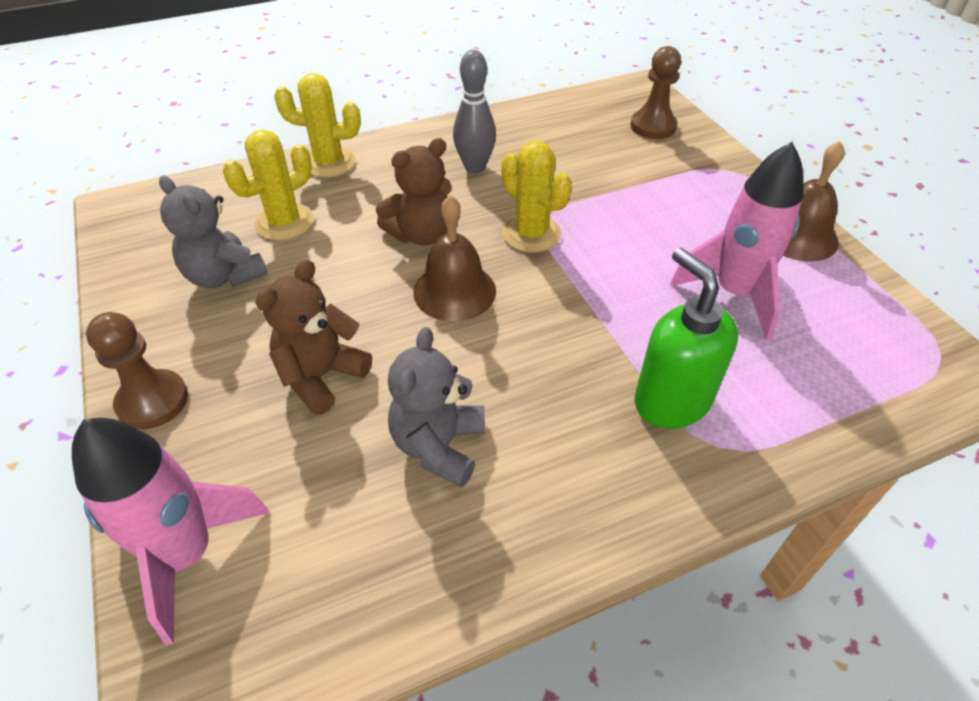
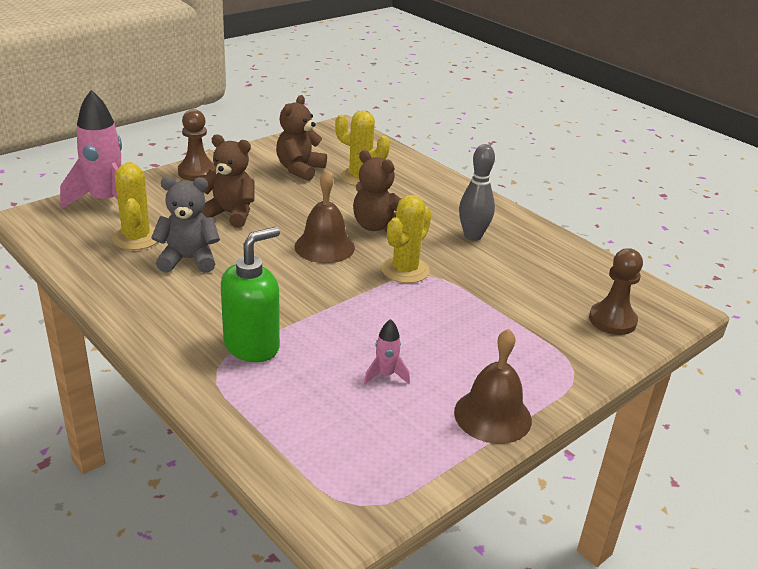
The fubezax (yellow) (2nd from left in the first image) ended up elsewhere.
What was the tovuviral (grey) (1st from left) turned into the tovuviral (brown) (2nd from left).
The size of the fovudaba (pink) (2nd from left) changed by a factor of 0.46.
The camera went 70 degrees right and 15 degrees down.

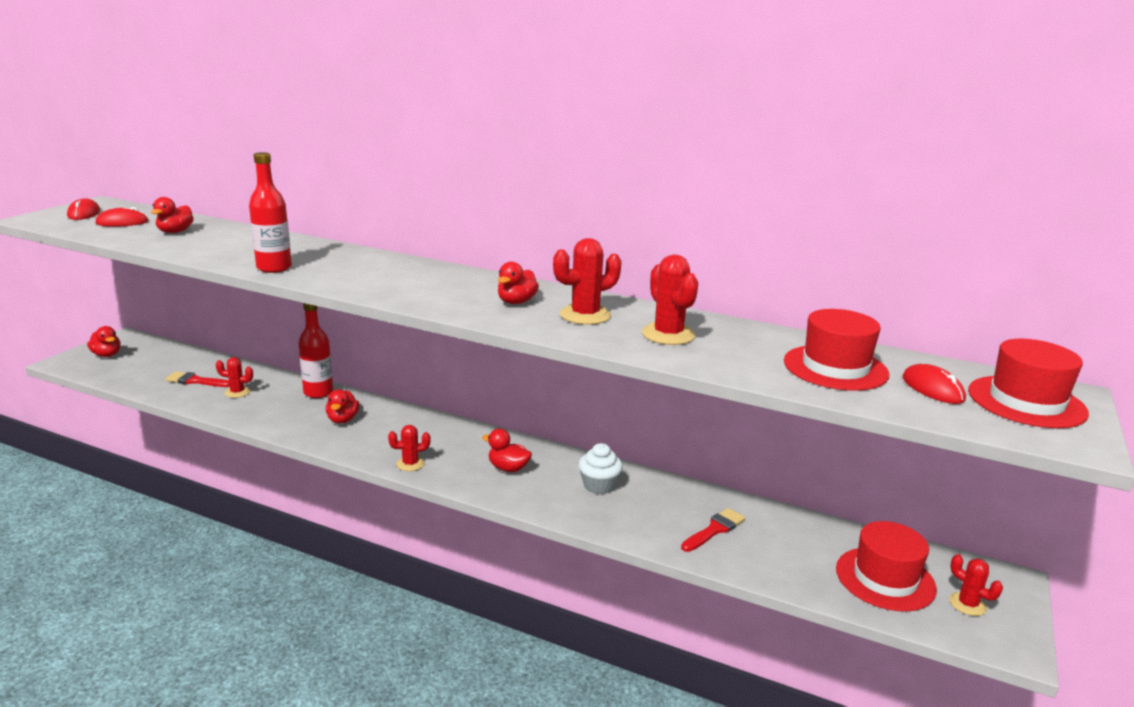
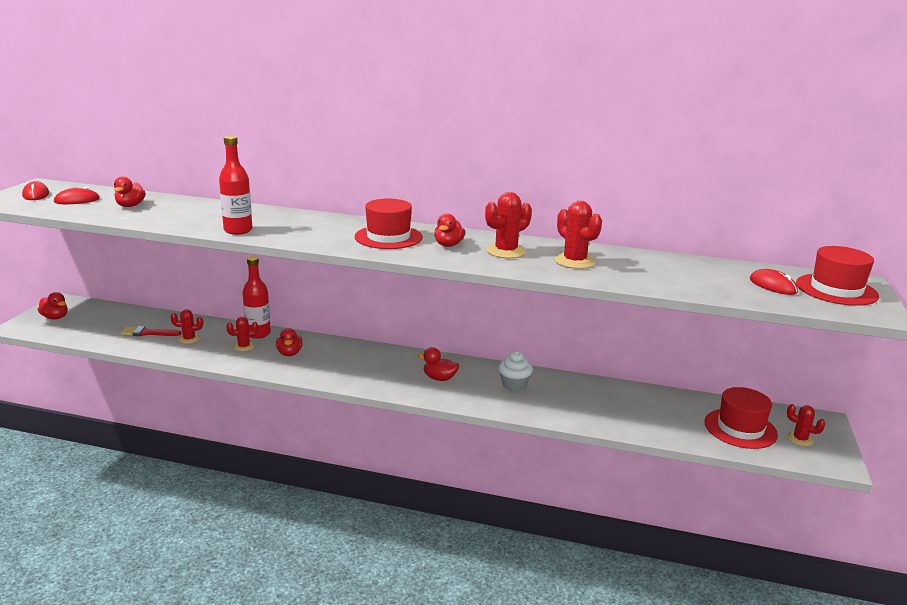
The fubezax (red) (2nd from left) ended up elsewhere.
The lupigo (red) (1st from left) ended up elsewhere.
The second view lost the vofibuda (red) (2nd from left).
The camera went 10 degrees left and 0 degrees up.

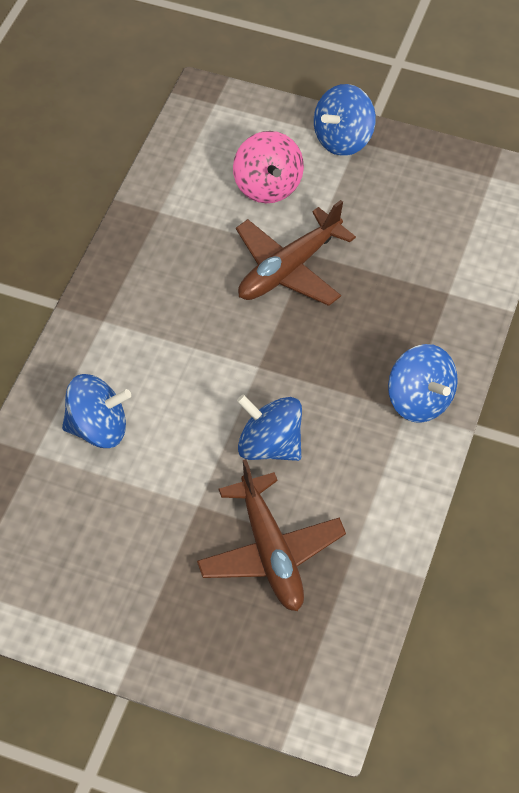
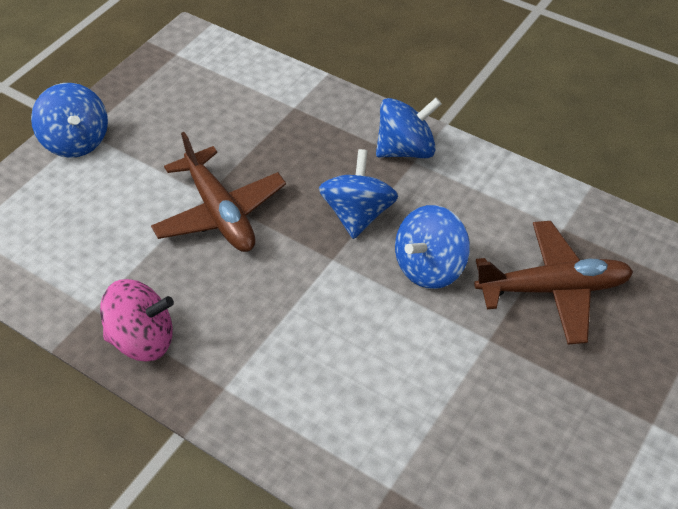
The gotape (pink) ended up elsewhere.
The gotape (blue) (1st from left in the first image) ended up elsewhere.
The camera went 75 degrees left and 5 degrees down.

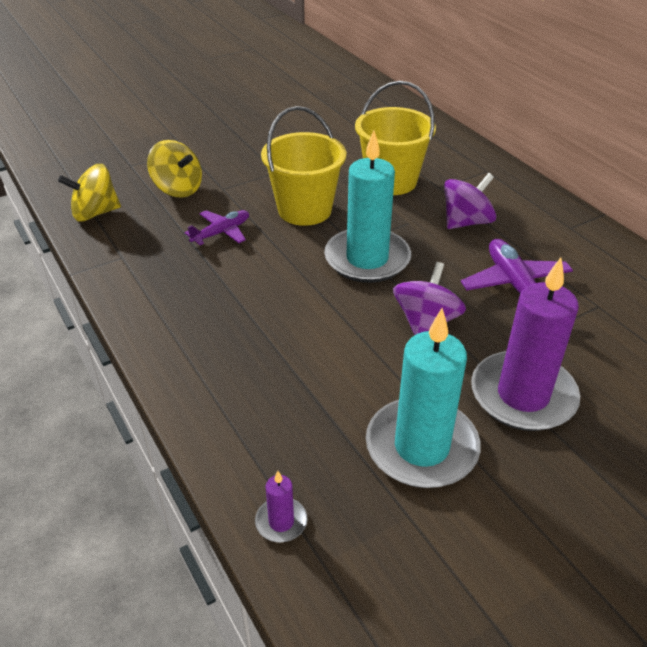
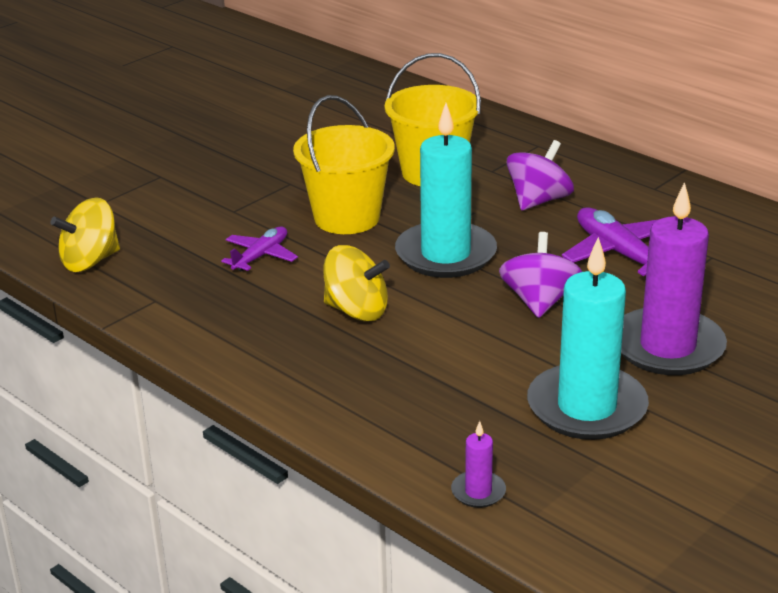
The gotape (yellow) (2nd from left) ended up elsewhere.
The camera went 15 degrees left and 10 degrees down.

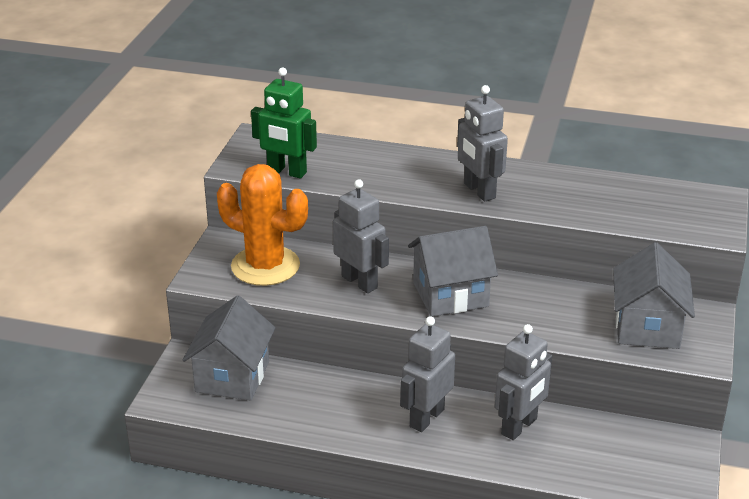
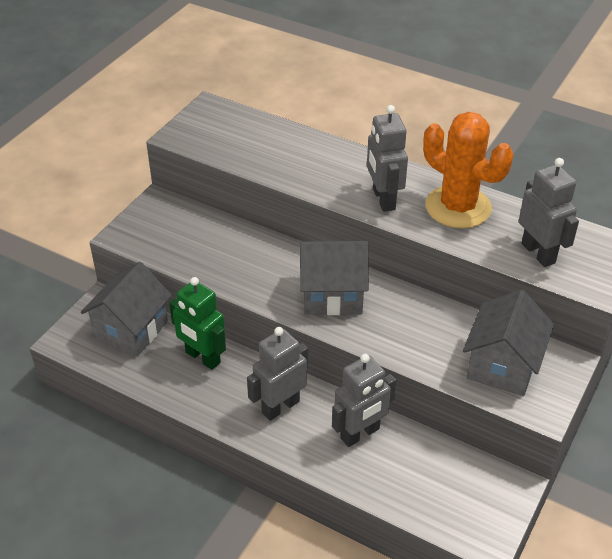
The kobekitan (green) ended up elsewhere.
The fubezax (orange) ended up elsewhere.
The kobekitan (grey) (1st from left in the first image) ended up elsewhere.
The camera went 15 degrees right and 10 degrees up.

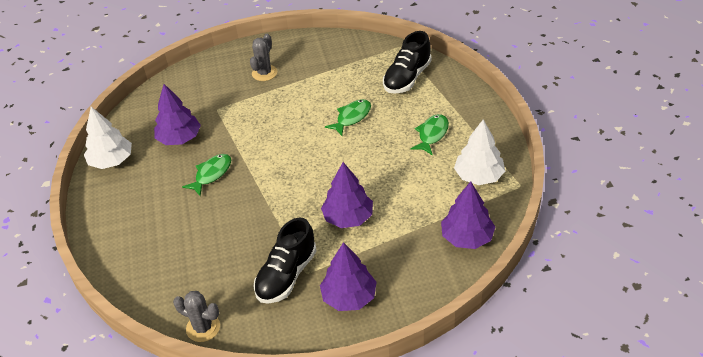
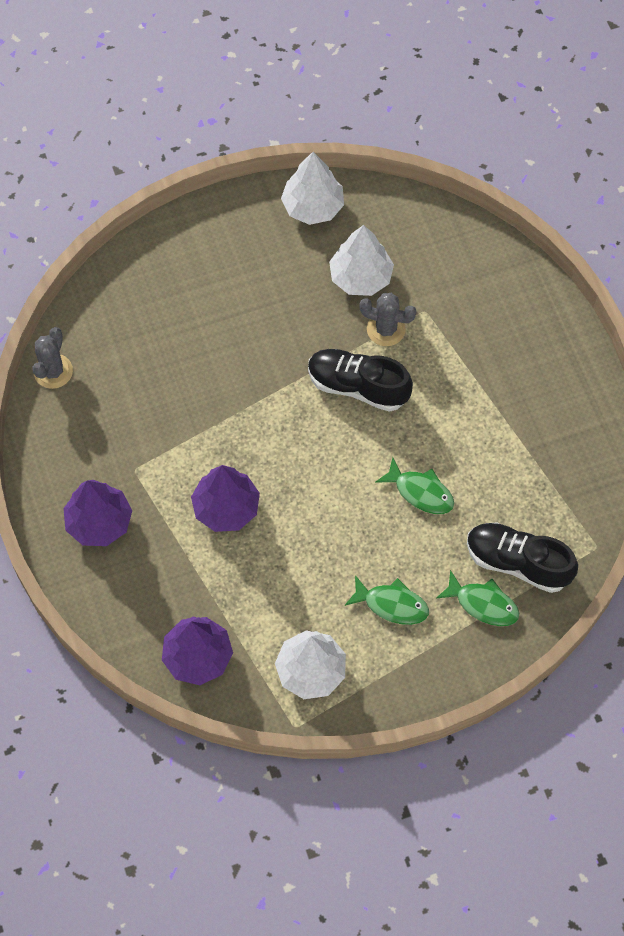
The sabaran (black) (1st from left) ended up elsewhere.
What was the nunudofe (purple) (1st from left) turned into the nunudofe (white) (3rd from left).
The fubezax (grey) (2nd from left) ended up elsewhere.
The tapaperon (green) (1st from left in the first image) ended up elsewhere.
The camera went 80 degrees right and 20 degrees up.

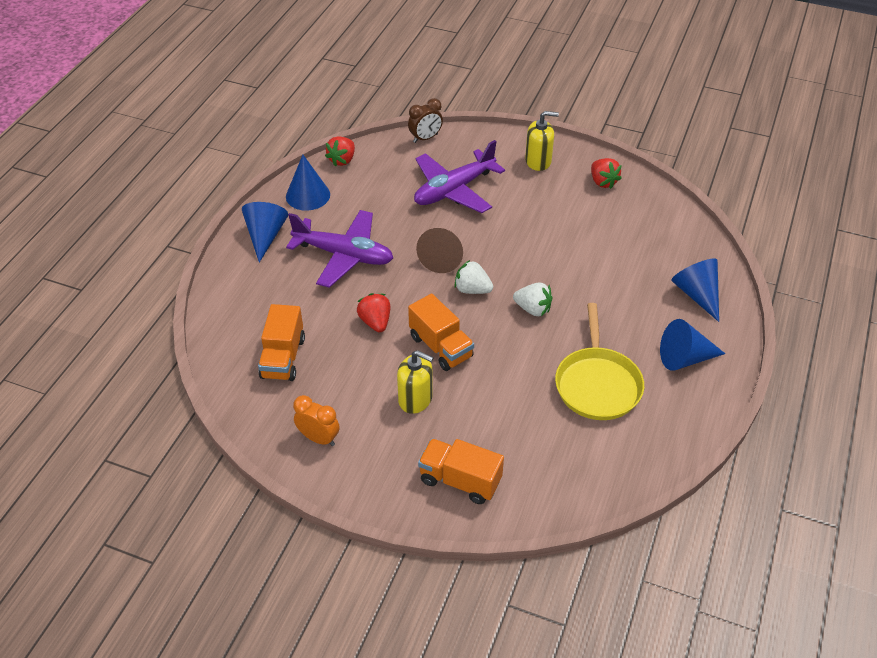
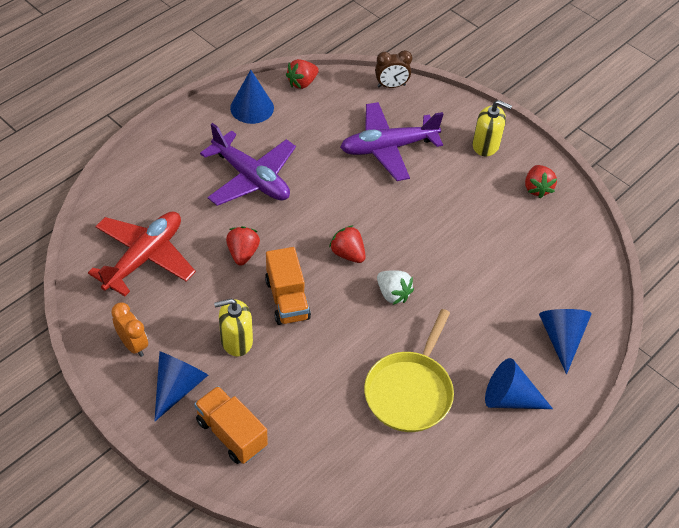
Where the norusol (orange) (1st from left) stood, the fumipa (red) came to stand.
The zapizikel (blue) (1st from left) ended up elsewhere.
The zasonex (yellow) (1st from left) ended up facing another way, 120 degrees clockwise from before.
What was the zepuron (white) (1st from left) turned into the zepuron (red) (3rd from left).
The second view lost the zapizikel (brown).
The camera went 20 degrees right and 5 degrees up.

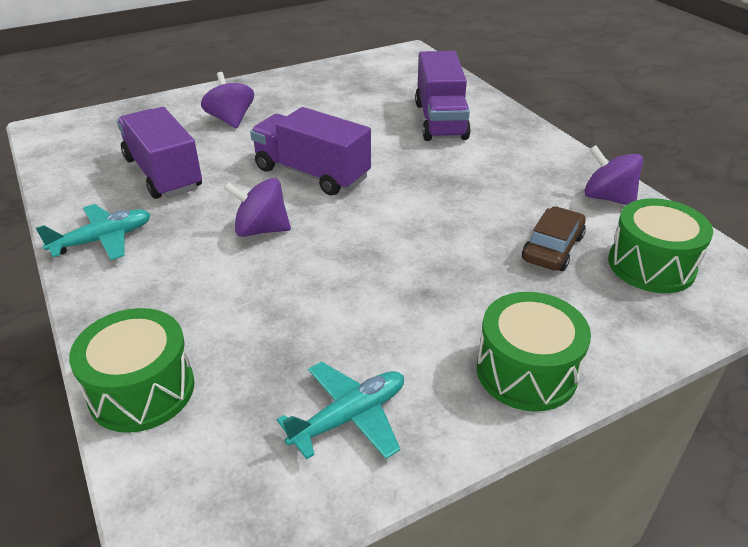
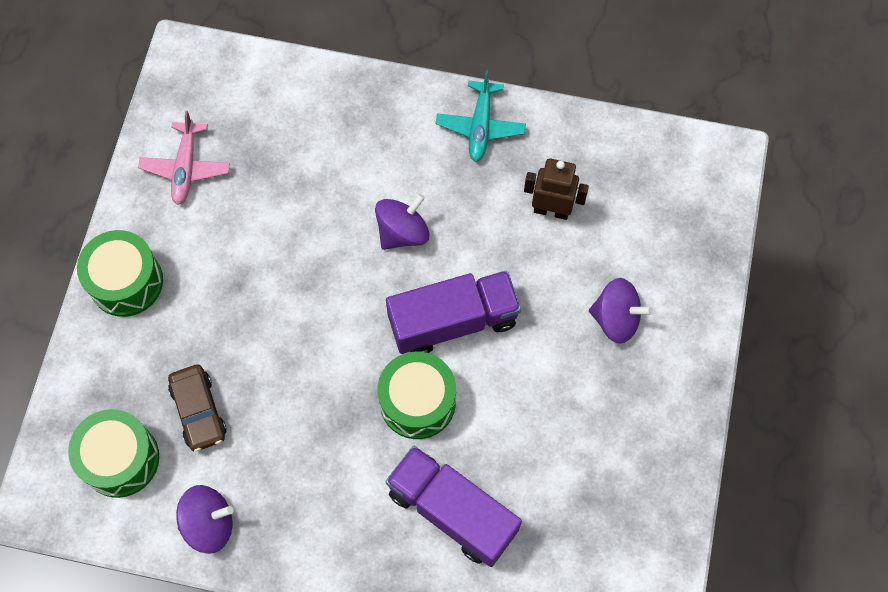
What was the fumipa (turquoise) (2nd from left) turned into the fumipa (pink).
The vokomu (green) (1st from left in the first image) ended up elsewhere.
Where the norusol (purple) (1st from left) stood, the kobekitan (brown) came to stand.
The camera went 130 degrees right and 30 degrees up.

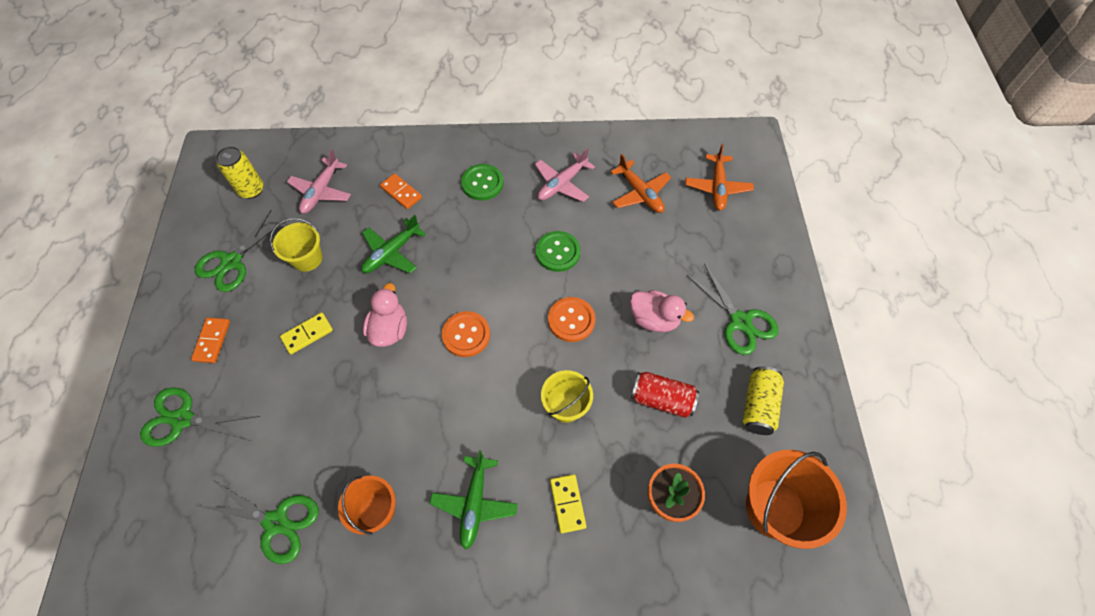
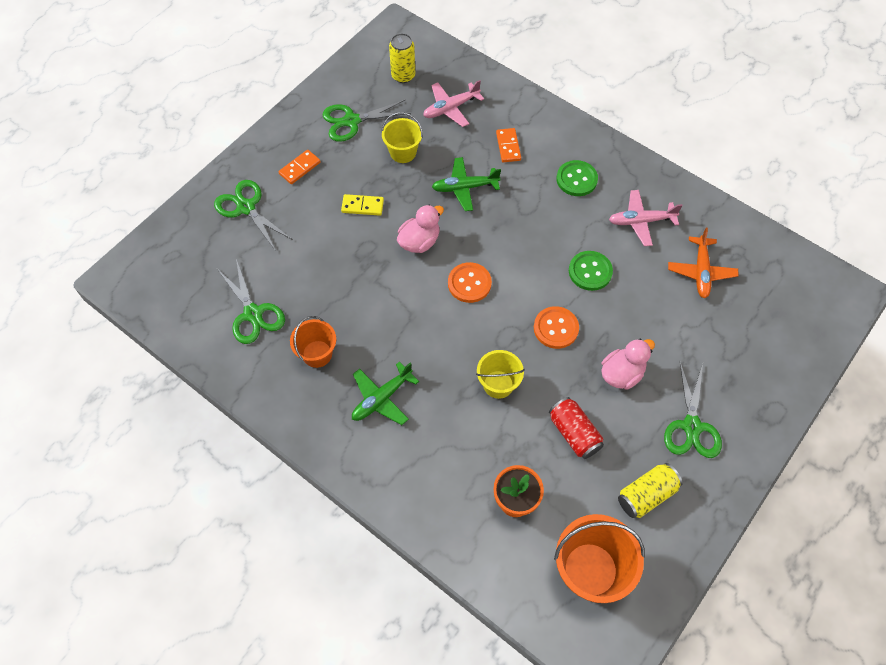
The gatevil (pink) (2nd from left) ended up facing another way, 105 degrees counterclockwise from before.
The second view lost the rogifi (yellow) (2nd from left).
The second view lost the fumipa (orange) (2nd from left).
The camera went 40 degrees right and 0 degrees up.

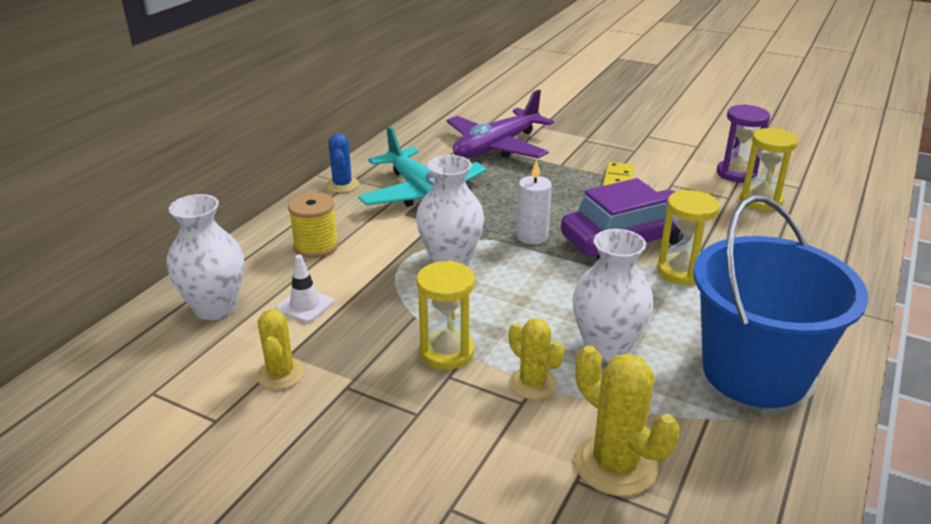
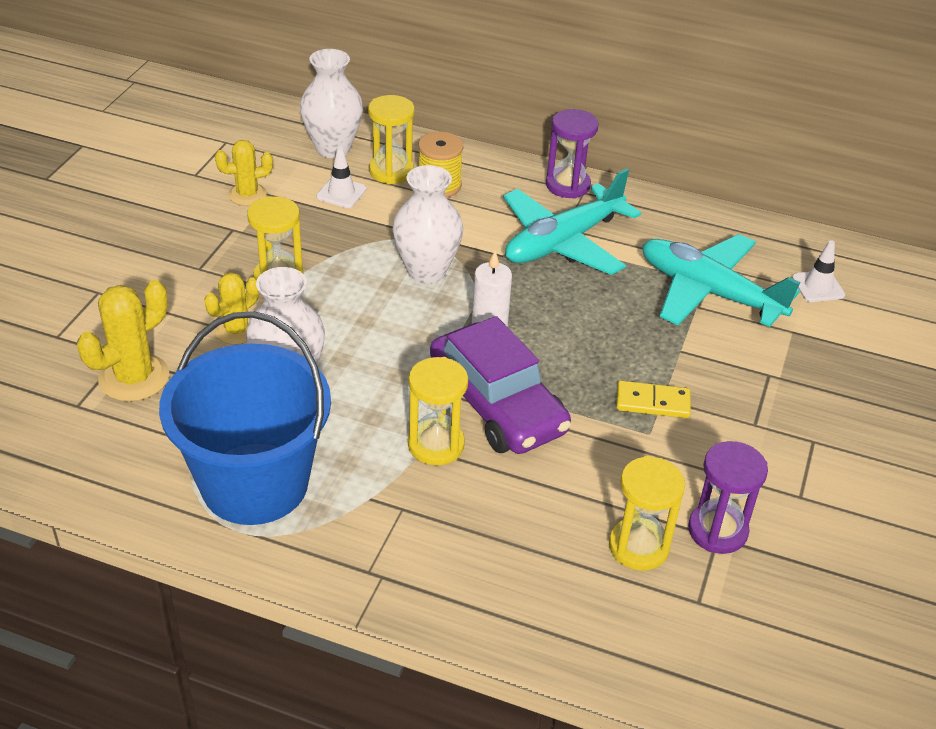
The second view gained the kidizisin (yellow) (2nd from left).
Where the fubezax (blue) stood, the kidizisin (purple) (1st from left) came to stand.
What was the fumipa (purple) turned into the fumipa (turquoise) (2nd from left).
The second view gained the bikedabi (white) (2nd from left).
The camera went 80 degrees right and 10 degrees up.

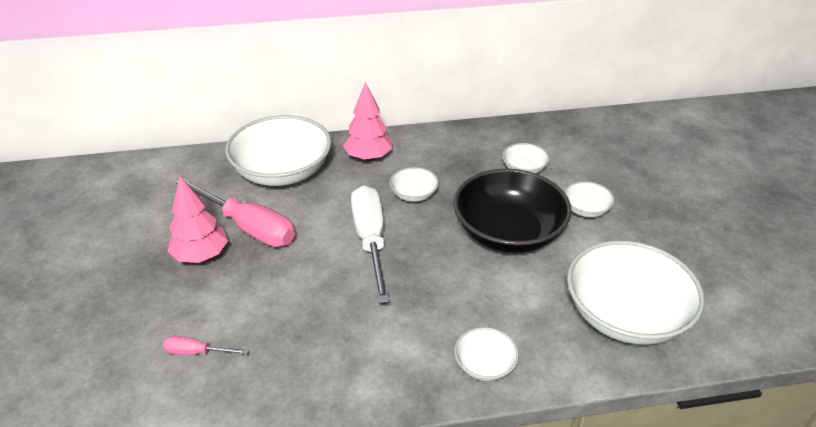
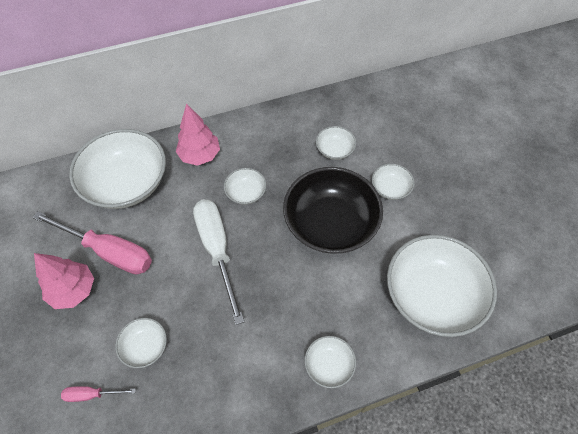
The second view gained the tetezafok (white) (2nd from left).
The camera went 10 degrees left and 20 degrees up.

